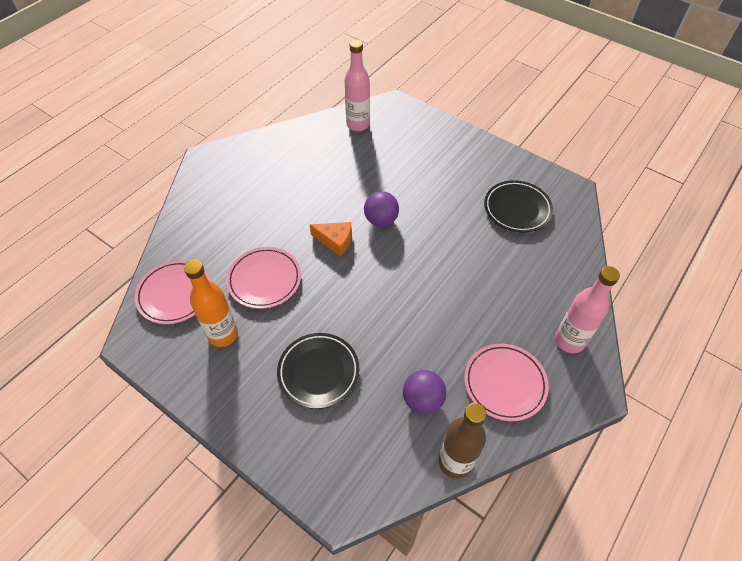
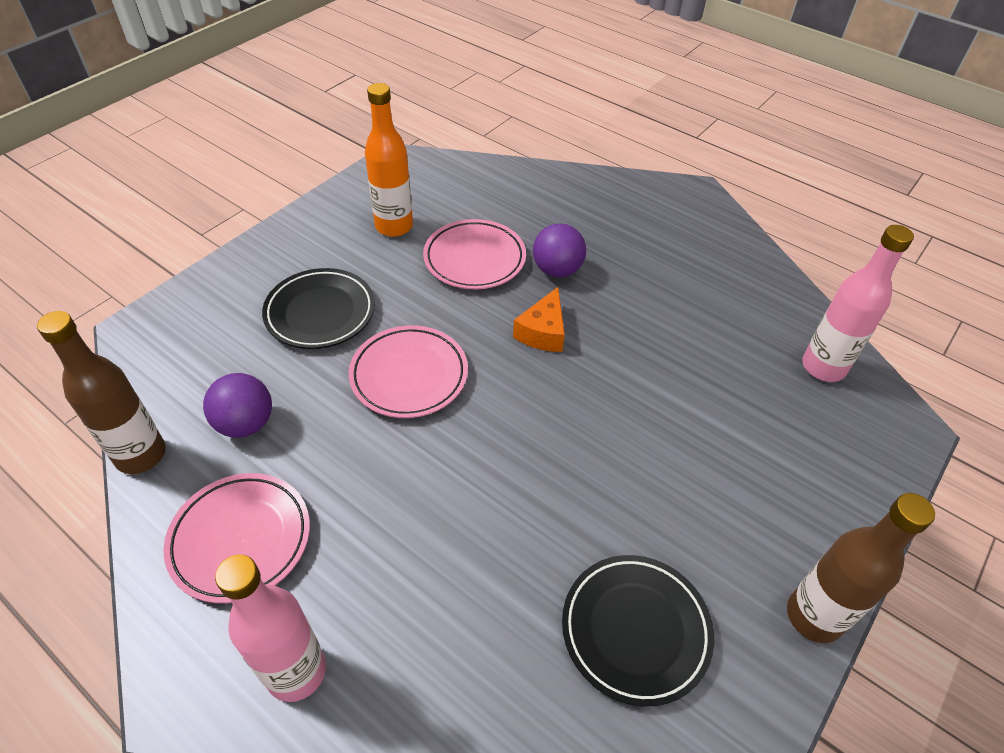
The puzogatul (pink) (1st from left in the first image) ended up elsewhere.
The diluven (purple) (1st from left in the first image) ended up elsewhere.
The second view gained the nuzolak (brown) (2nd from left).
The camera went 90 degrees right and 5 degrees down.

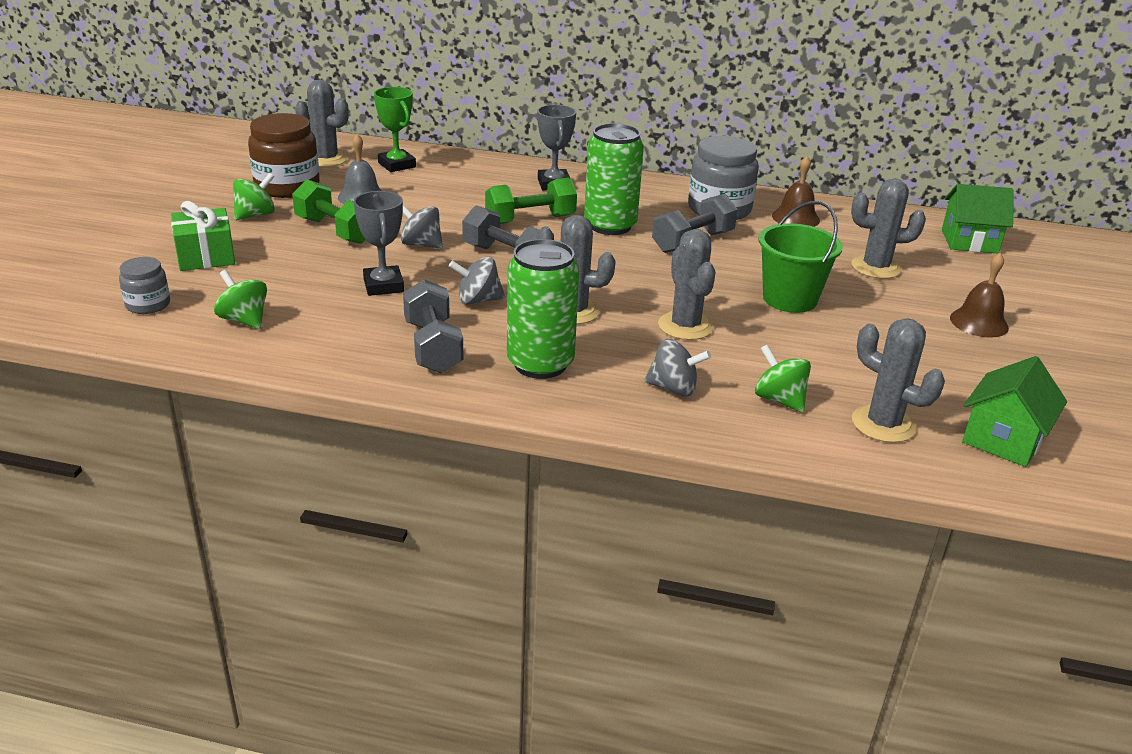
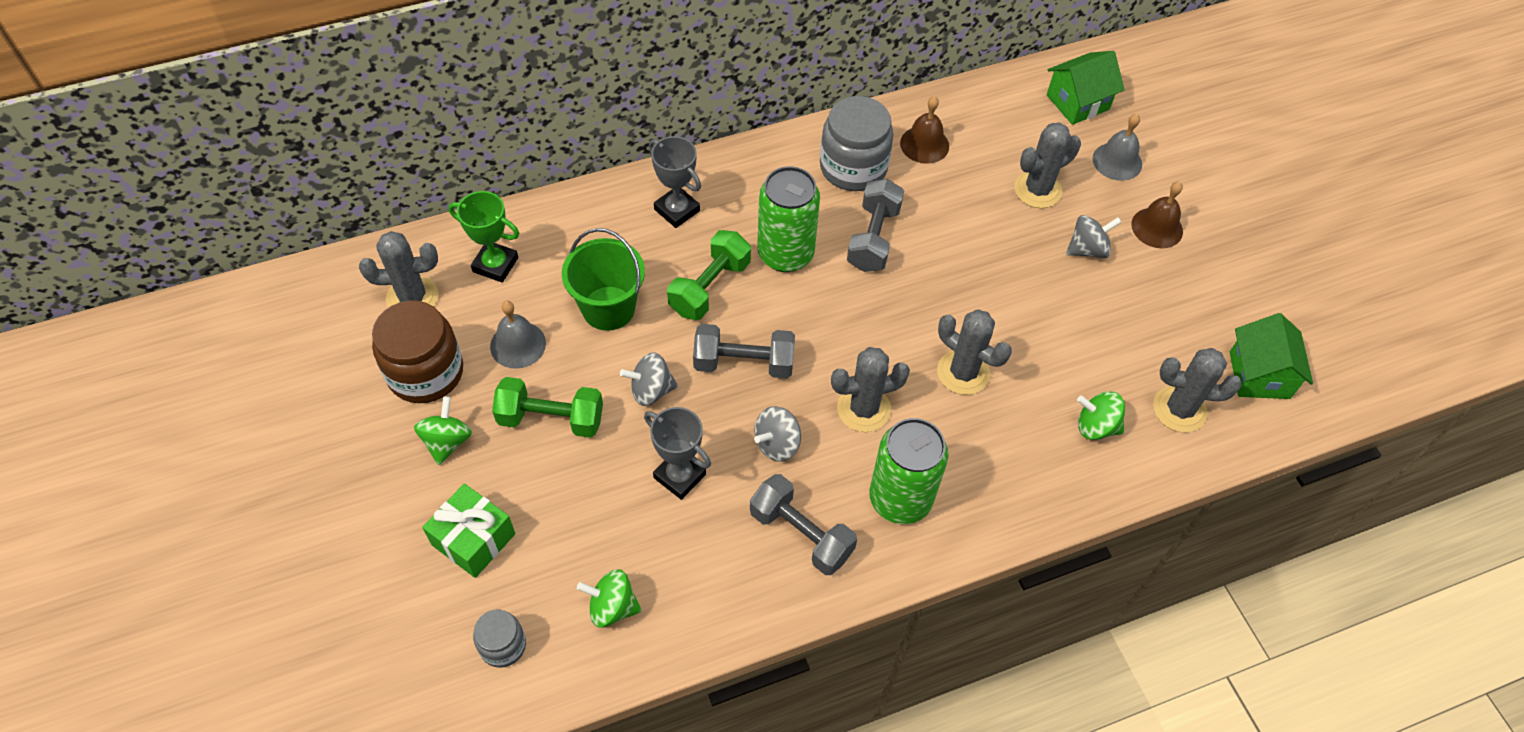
The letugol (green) ended up elsewhere.
The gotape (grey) (3rd from left) ended up elsewhere.
The second view gained the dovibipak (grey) (2nd from left).
The camera went 35 degrees left and 25 degrees up.

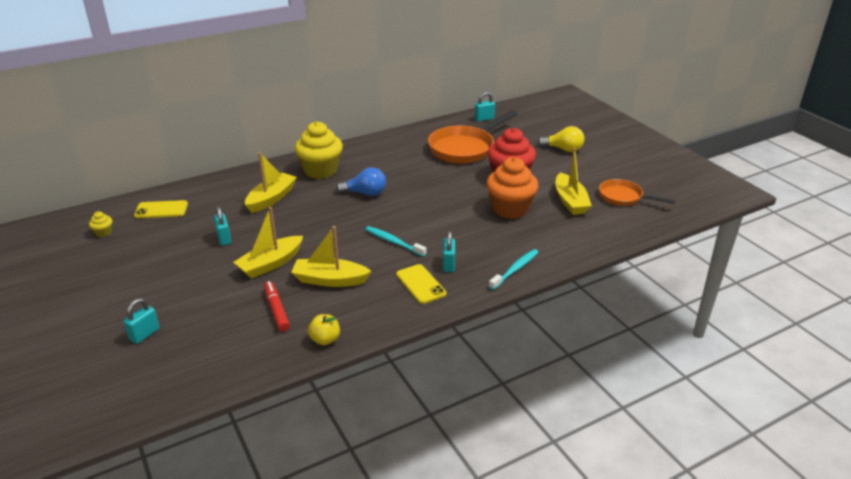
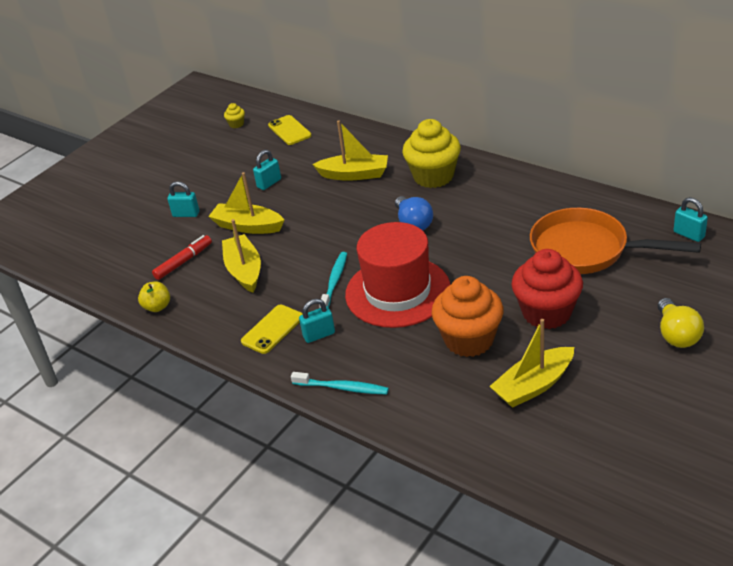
The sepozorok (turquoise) (1st from left) ended up elsewhere.
The second view gained the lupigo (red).
The second view lost the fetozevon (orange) (2nd from left).
The camera went 70 degrees right and 5 degrees up.

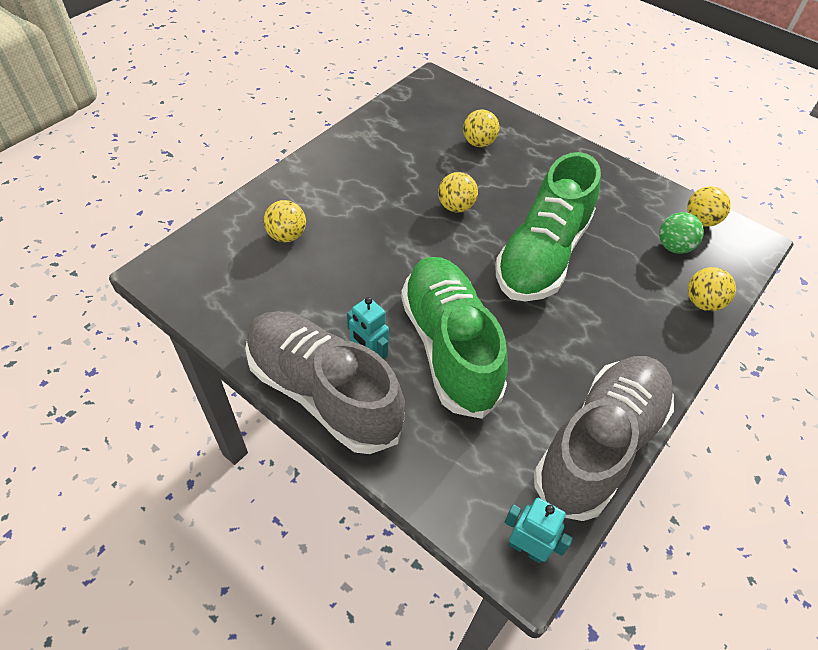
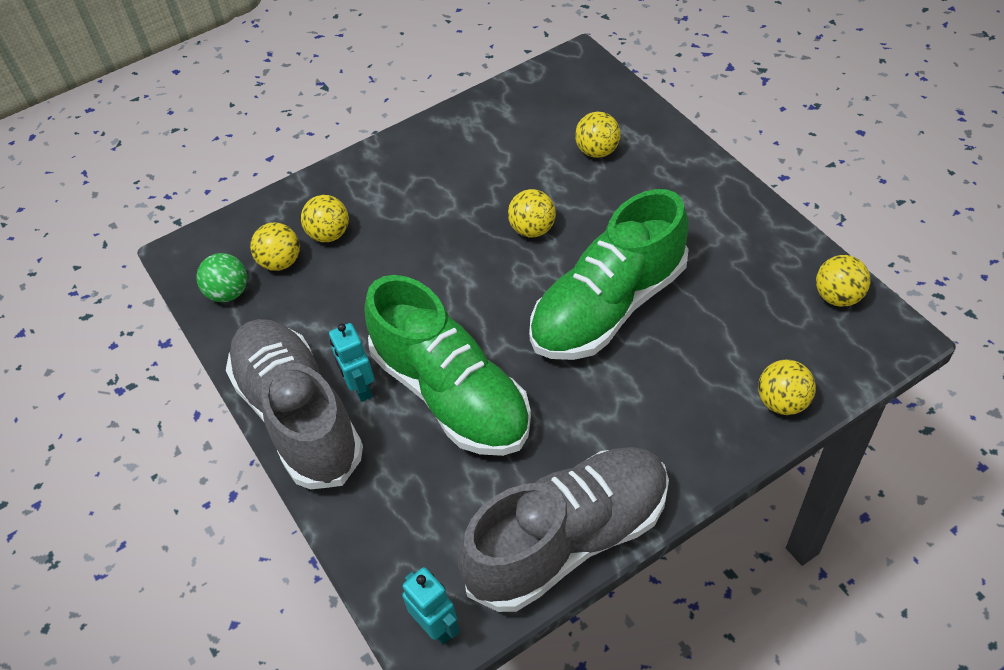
The diluven (green) ended up elsewhere.
The second view gained the diluven (yellow) (1st from left).
The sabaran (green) (1st from left) ended up facing another way, 135 degrees clockwise from before.
The camera went 25 degrees right and 0 degrees up.

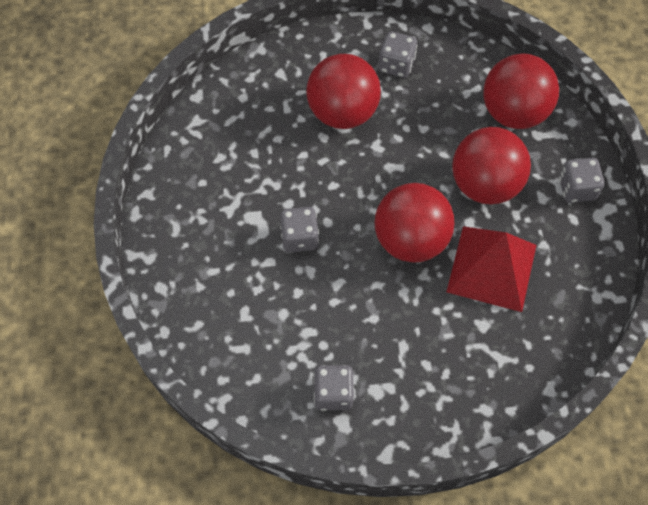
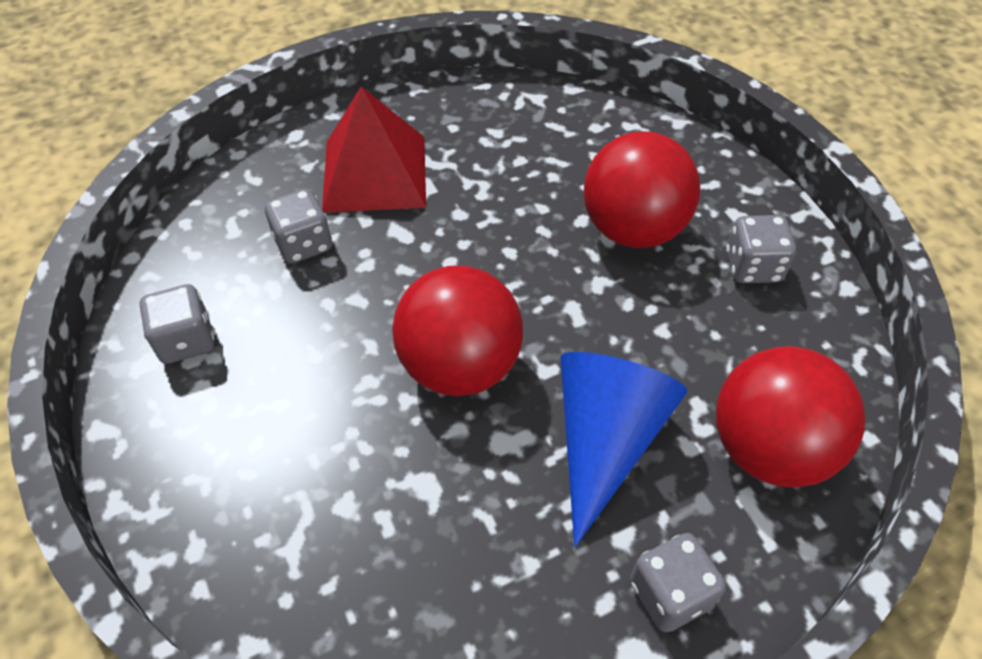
The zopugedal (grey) (1st from left in the first image) ended up elsewhere.
The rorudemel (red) ended up elsewhere.
Where the diluven (red) (3rd from left) stood, the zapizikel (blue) came to stand.
The camera went 70 degrees right and 10 degrees down.

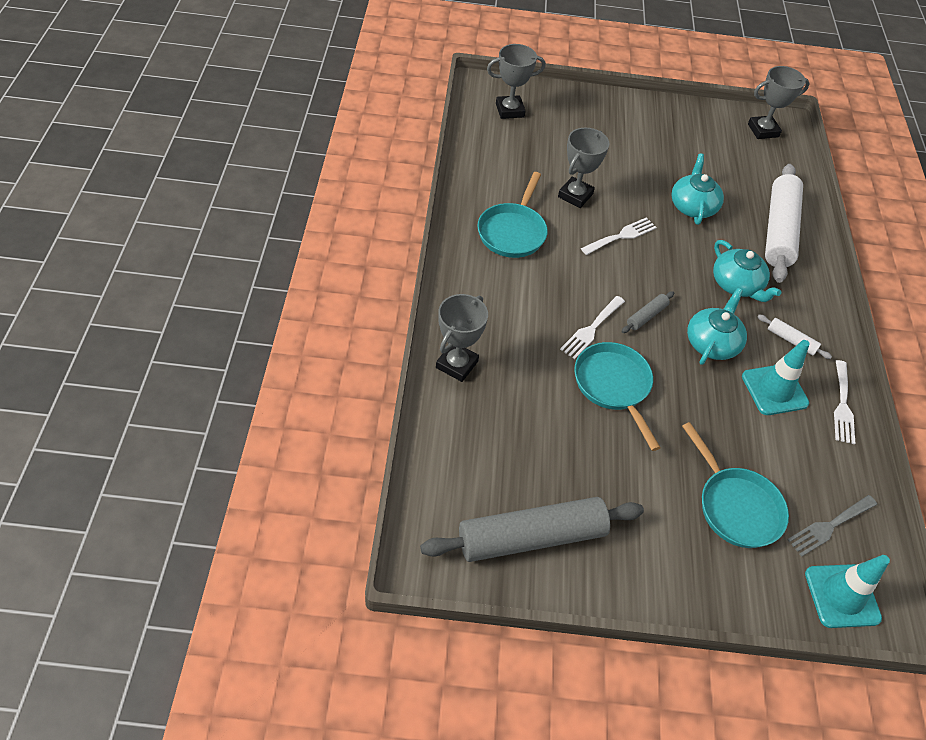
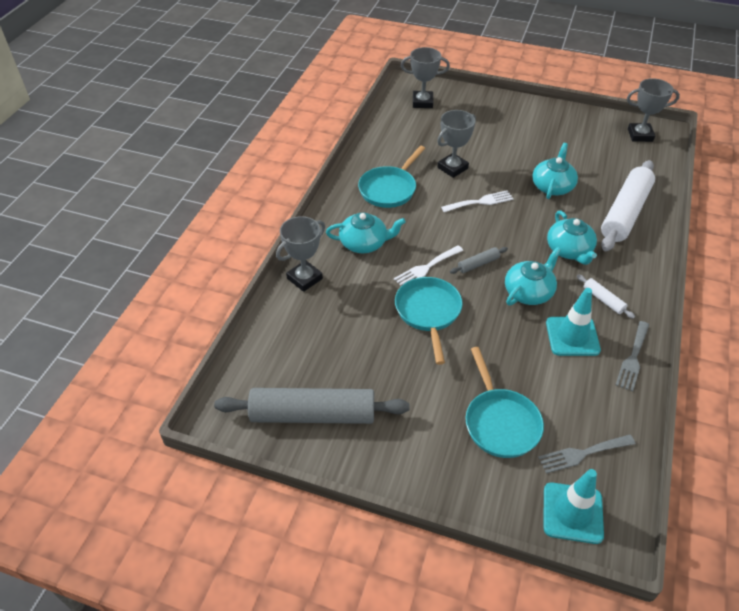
The second view gained the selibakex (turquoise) (1st from left).
What was the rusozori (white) (3rd from left) turned into the rusozori (grey) (2nd from left).
The camera went 20 degrees right and 5 degrees down.

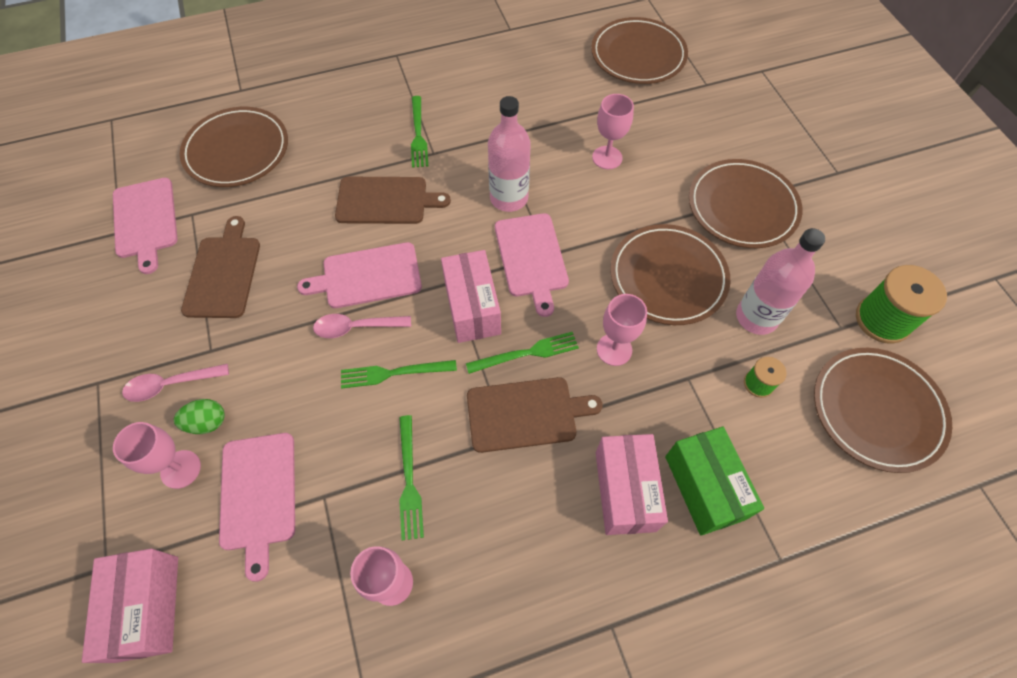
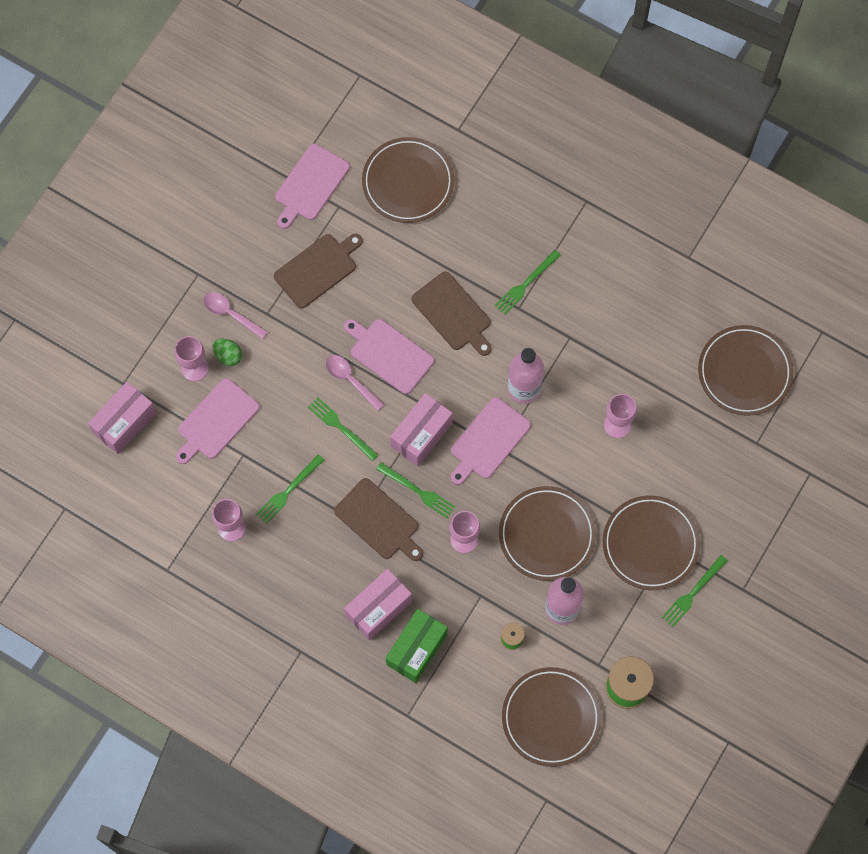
The second view gained the rusozori (green) (5th from left).
The camera went 50 degrees right and 10 degrees up.

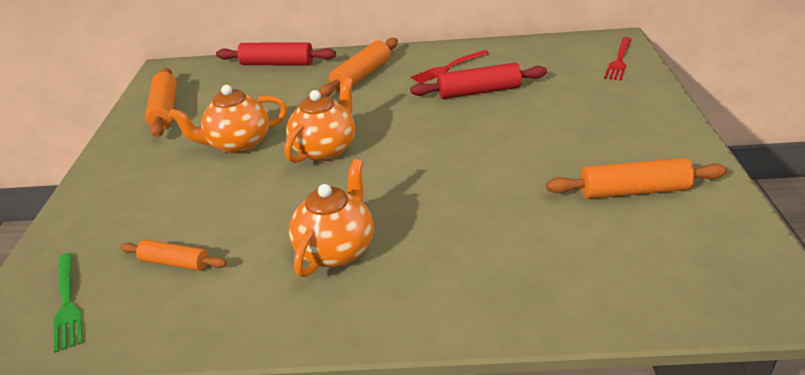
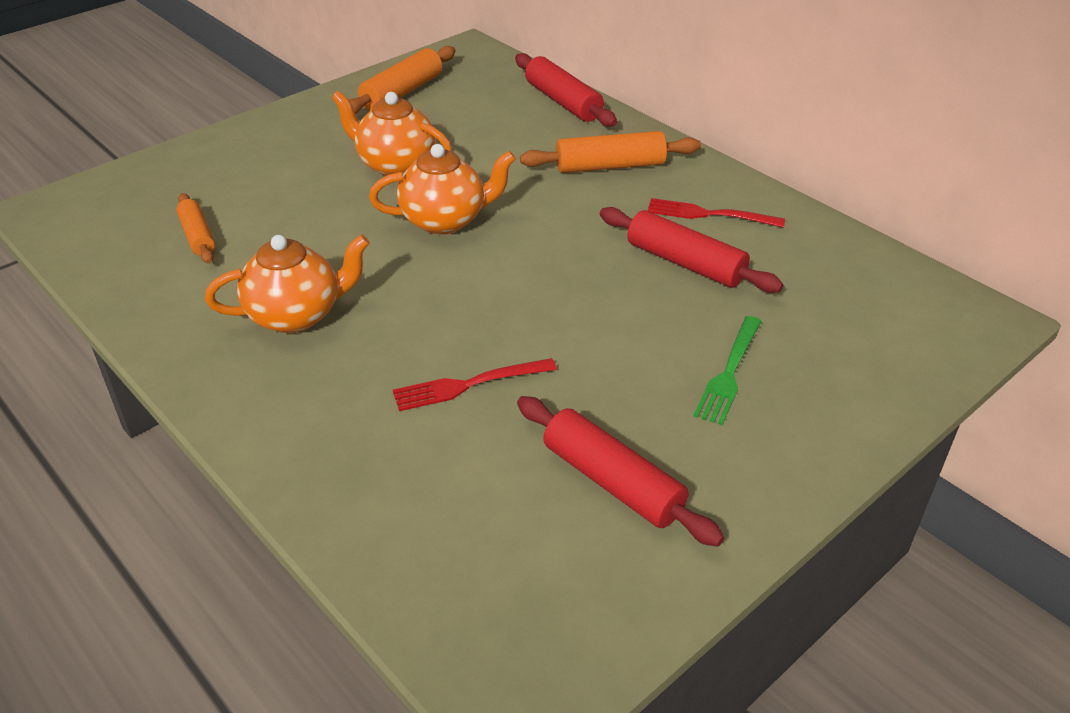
The rusozori (red) (2nd from left in the first image) ended up elsewhere.
What was the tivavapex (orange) (4th from left) turned into the tivavapex (red) (2nd from left).
The rusozori (green) ended up elsewhere.
The camera went 45 degrees right and 5 degrees up.

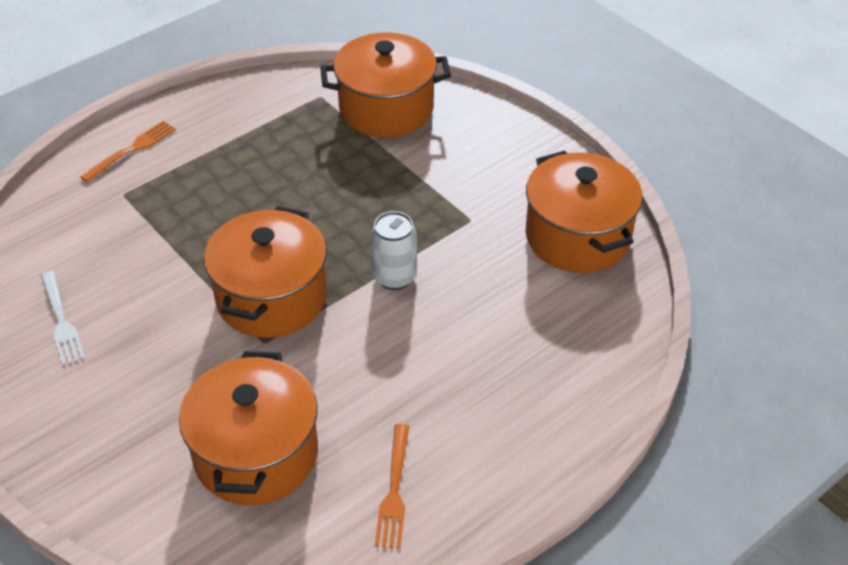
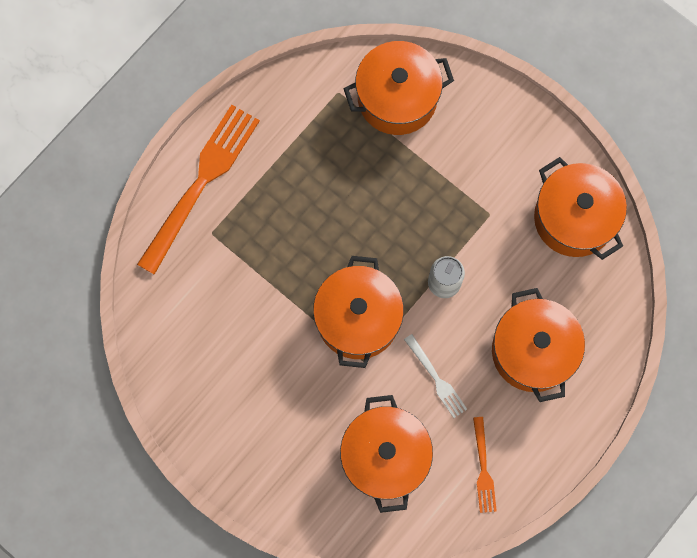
The size of the rusozori (orange) (1st from left) changed by a factor of 2.09.
The rusozori (white) ended up elsewhere.
The second view gained the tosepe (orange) (4th from left).
The camera went 10 degrees left and 30 degrees up.

